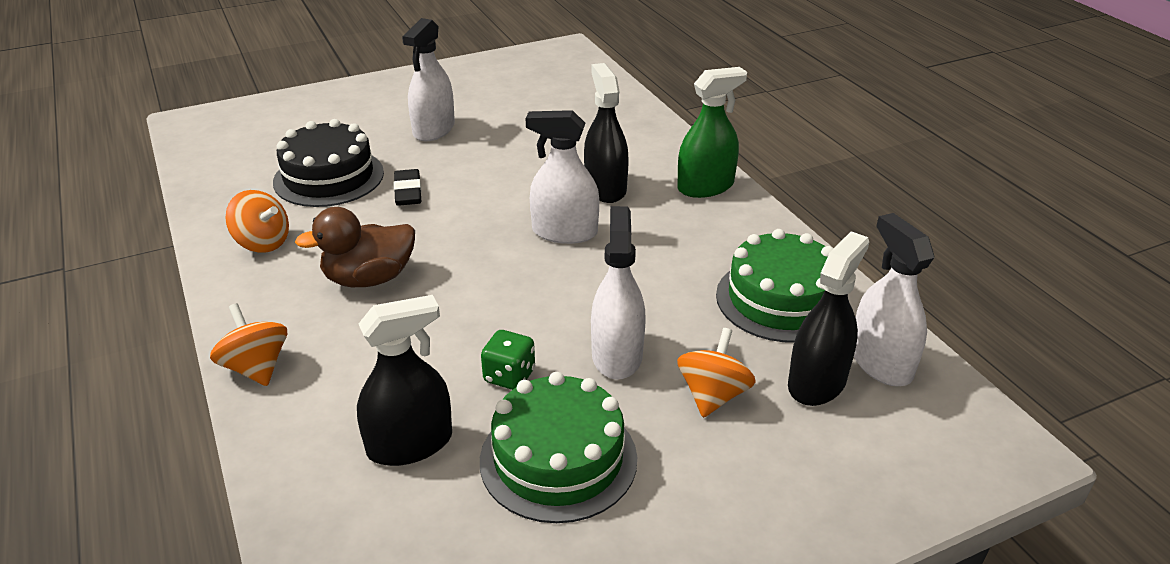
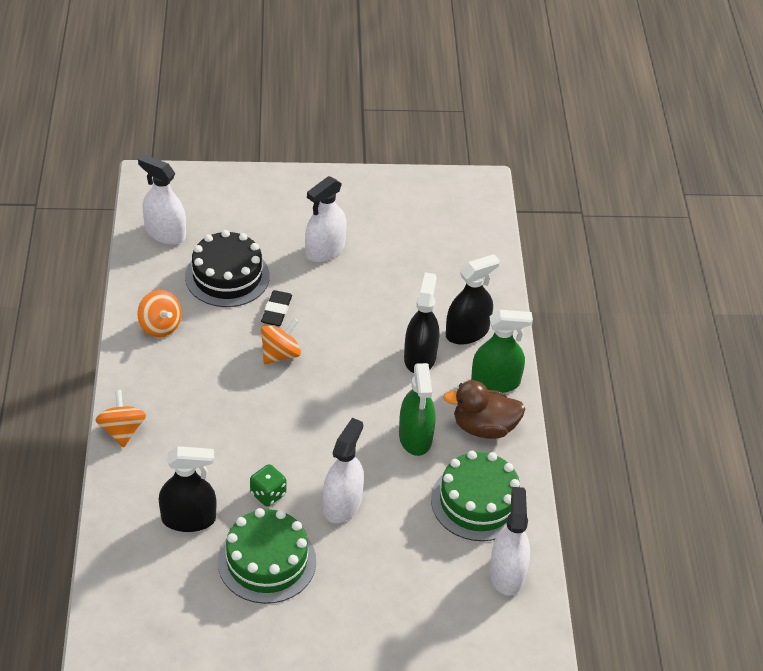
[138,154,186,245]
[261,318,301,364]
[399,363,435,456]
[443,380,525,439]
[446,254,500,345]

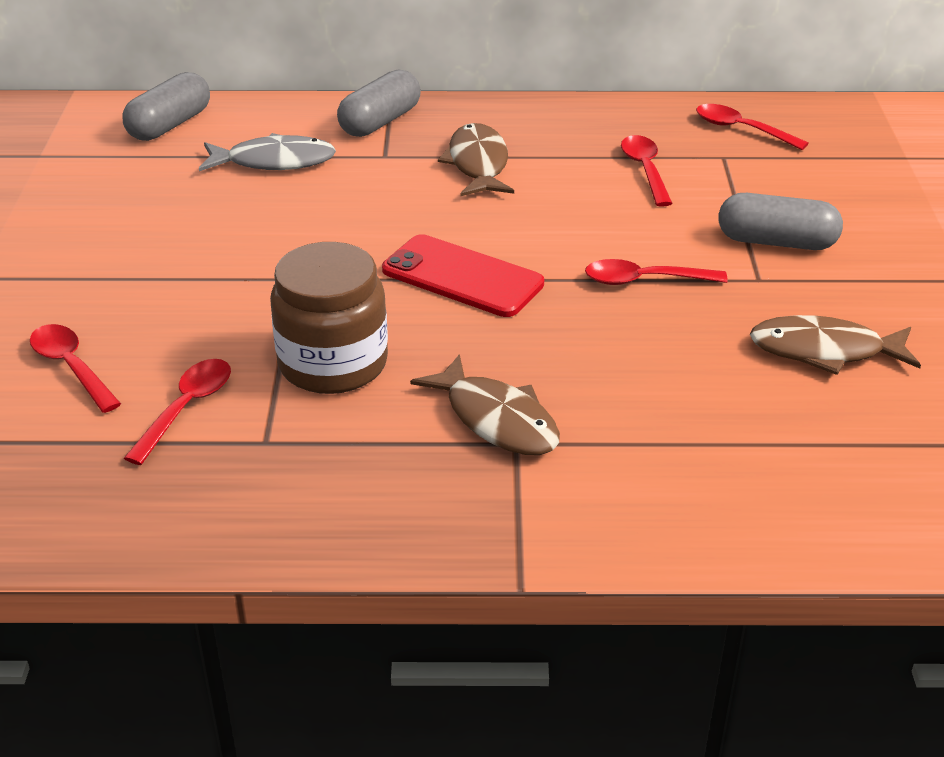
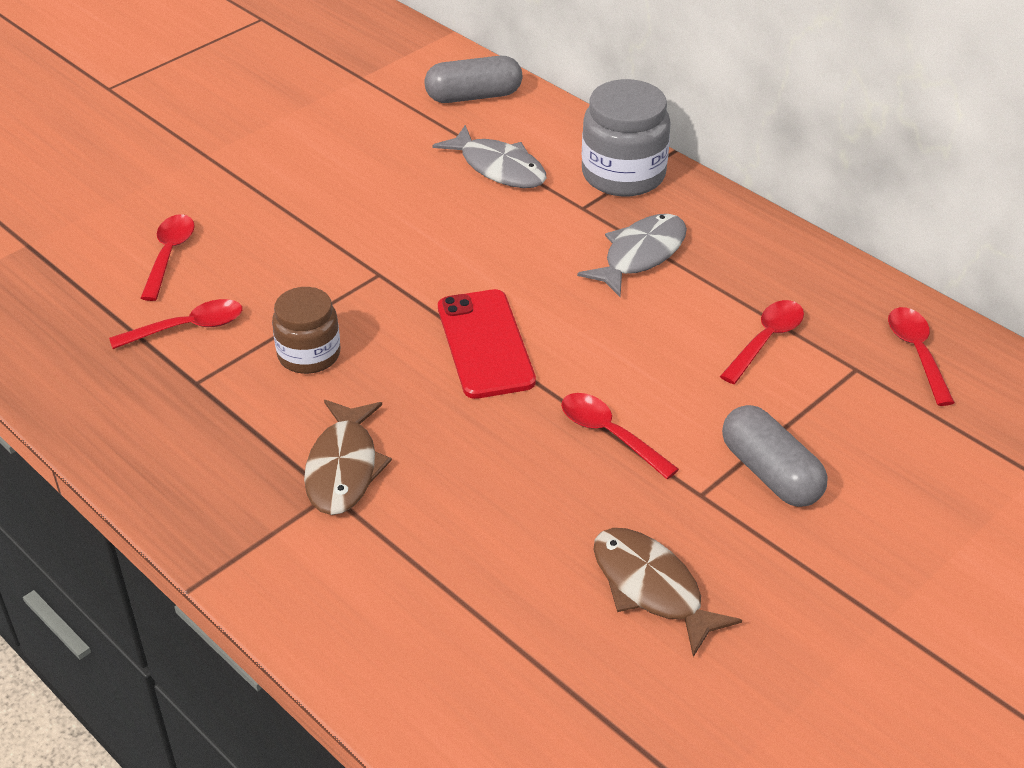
[272,287,340,374]
[577,214,687,297]
[582,79,671,197]

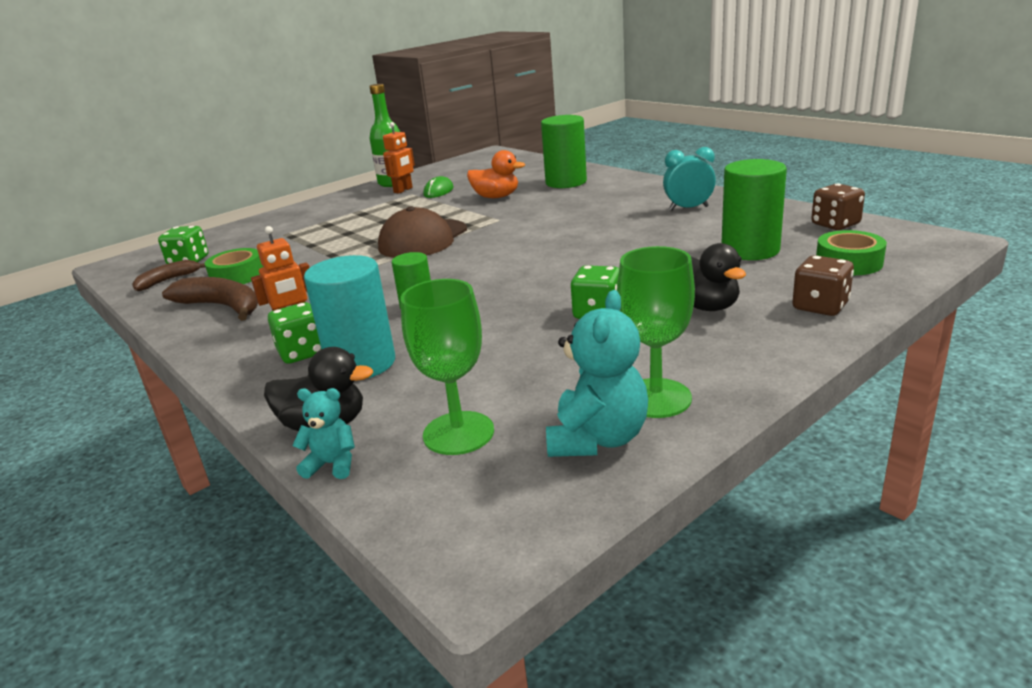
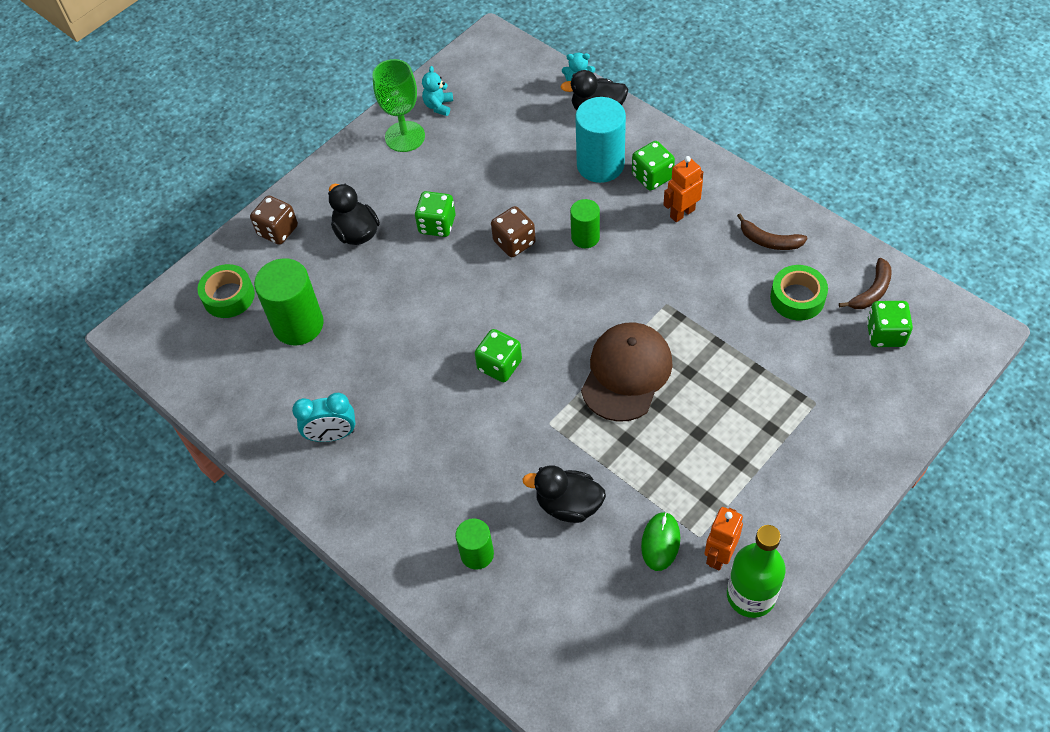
[422,66,453,116]
[455,518,494,570]
[474,329,522,382]
[491,206,536,257]
[522,465,606,523]
[737,213,808,250]
[400,279,494,455] (first image)

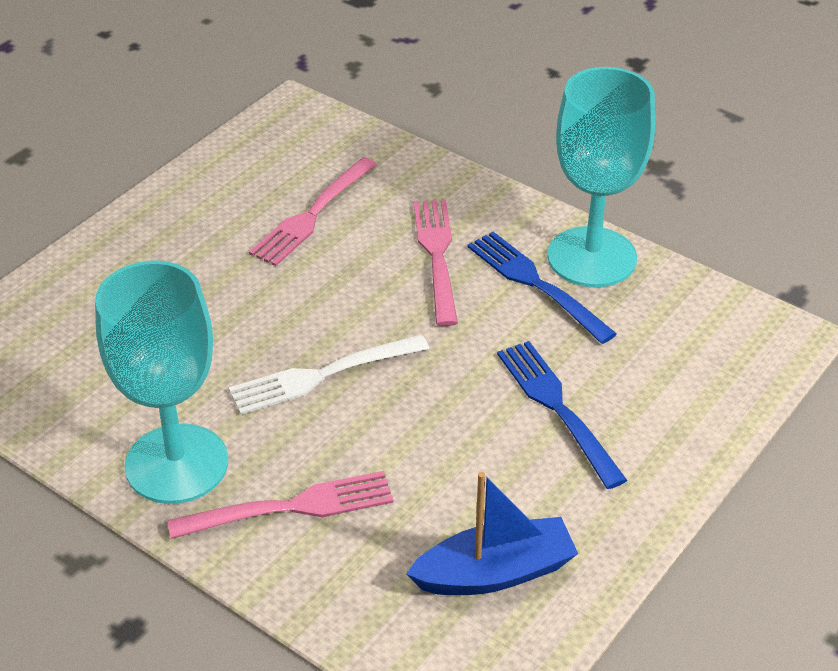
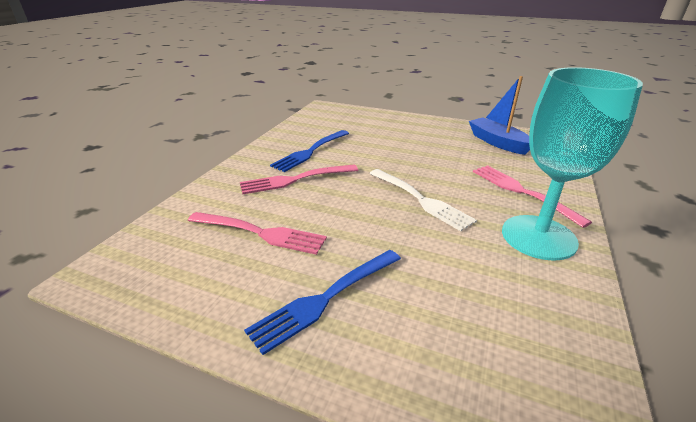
[244,250,401,355]
[548,67,655,287] (first image)

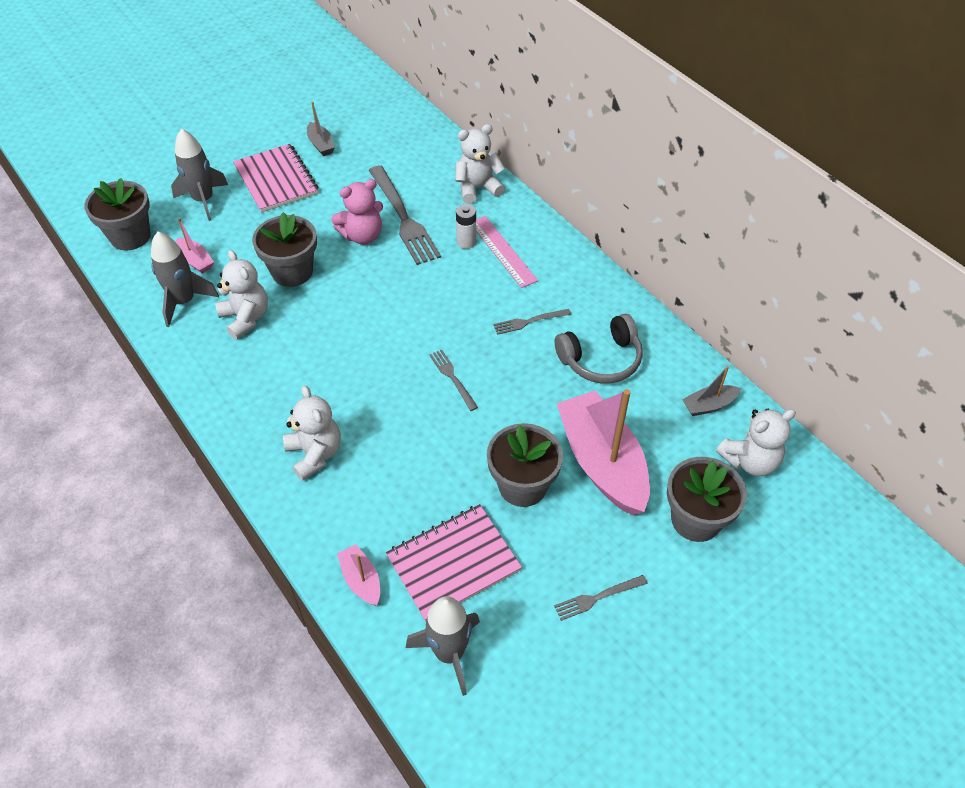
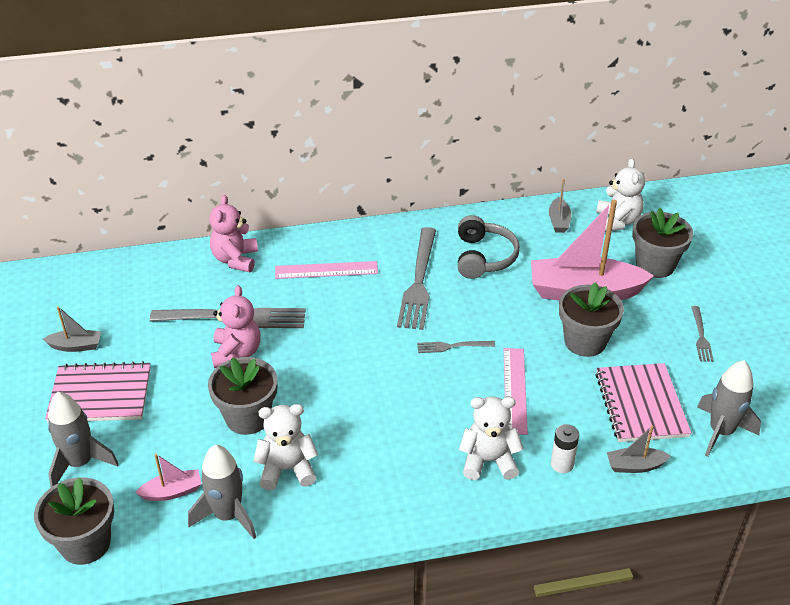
[209,195,258,272]
[397,227,436,330]
[504,348,528,435]
[551,424,579,473]
[607,425,671,473]

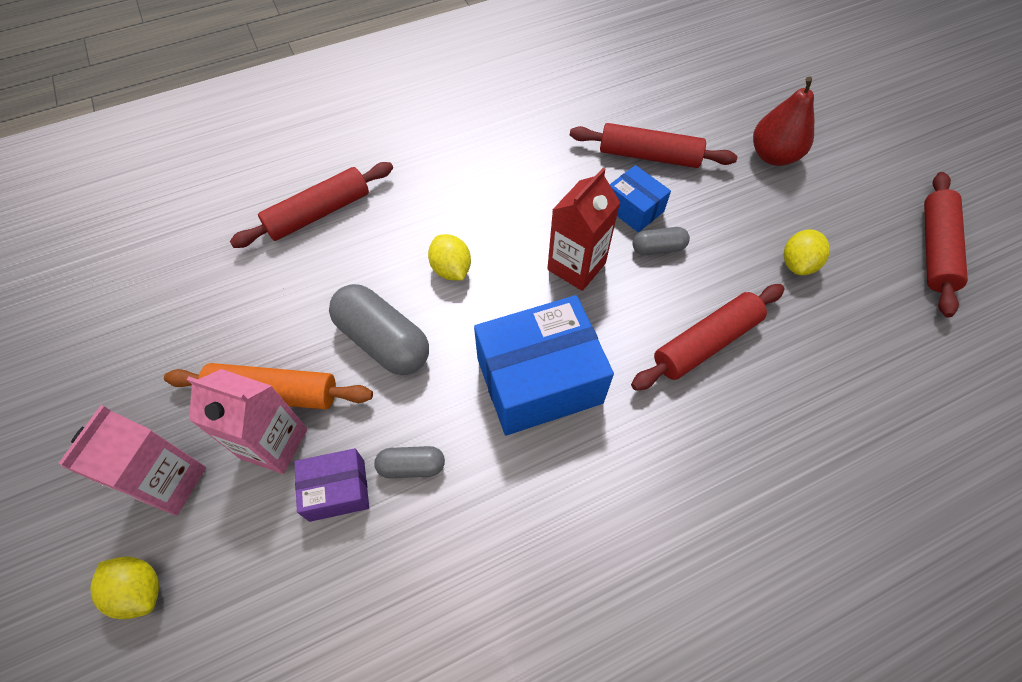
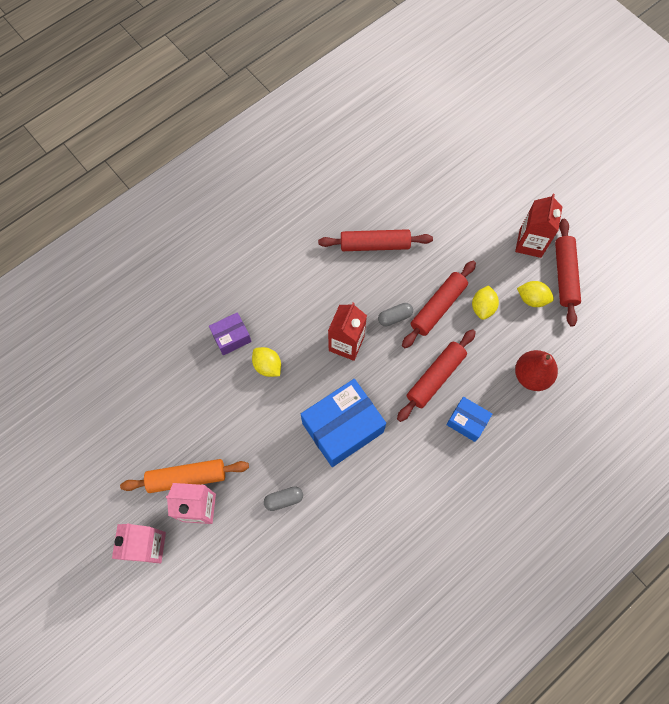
[209,312,252,355]
[402,261,476,348]
[446,397,492,442]
[515,194,562,258]
[515,350,558,391]
[517,281,554,307]
[329,284,429,375] (first image)

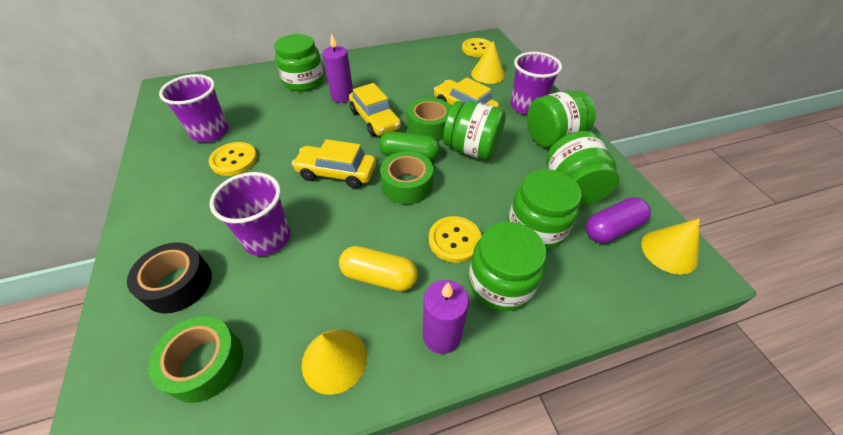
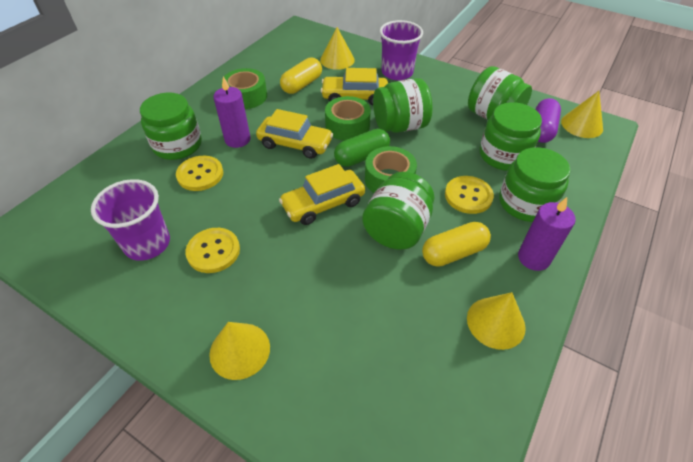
[176,156,223,191]
[209,322,270,380]
[222,68,267,109]
[280,58,322,94]
[362,172,434,250]
[127,242,212,314] (first image)
[210,172,291,256] (first image)

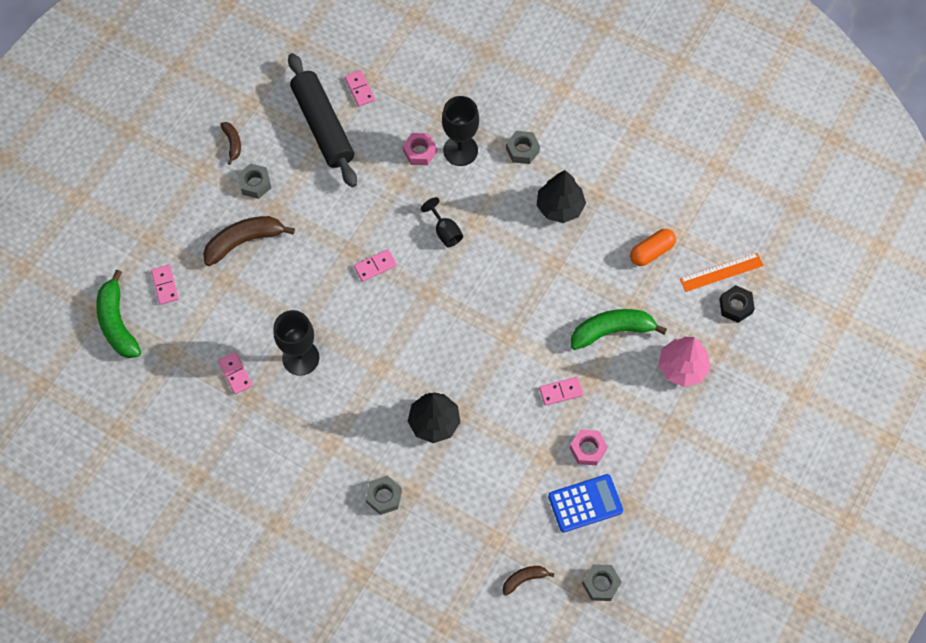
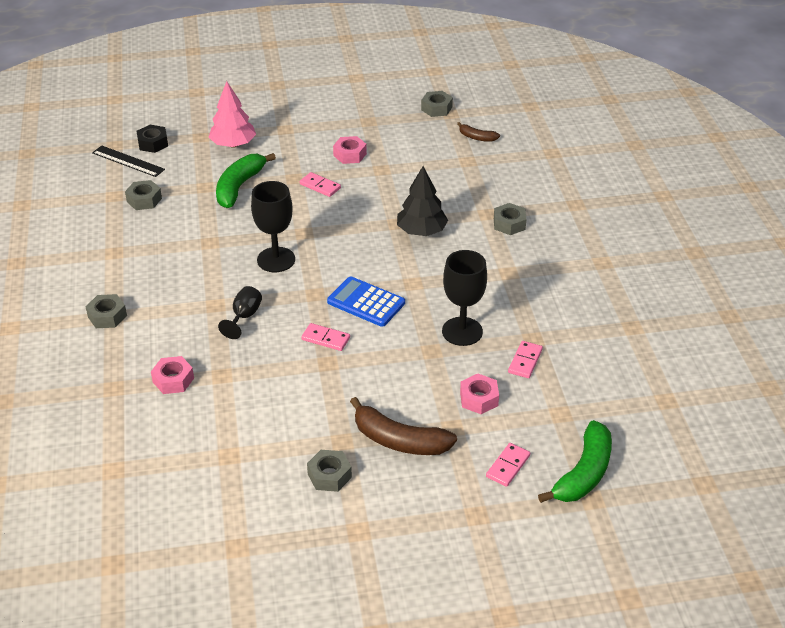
[92,145,165,177]
[125,180,162,210]
[216,153,276,208]
[251,181,295,272]
[327,276,405,327]
[460,373,499,414]
[220,122,241,165] (first image)
[288,53,357,187] (first image)
[345,70,375,107] (first image)
[537,170,586,223] (first image)

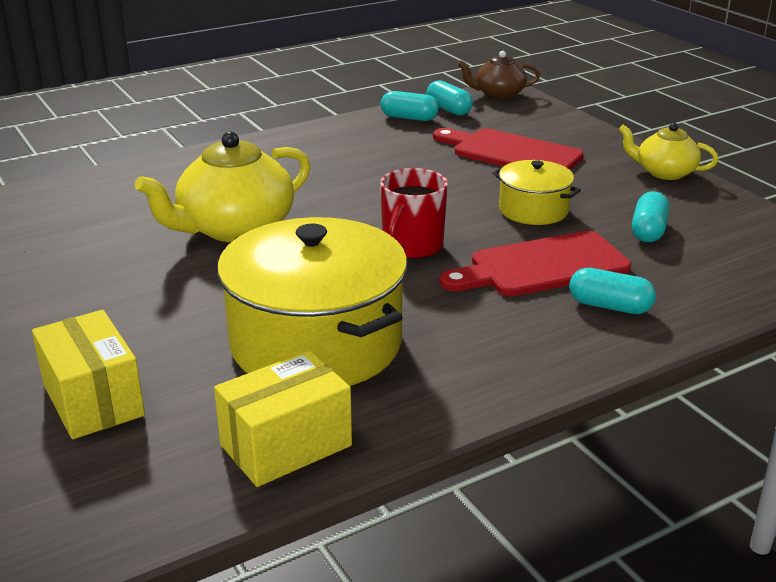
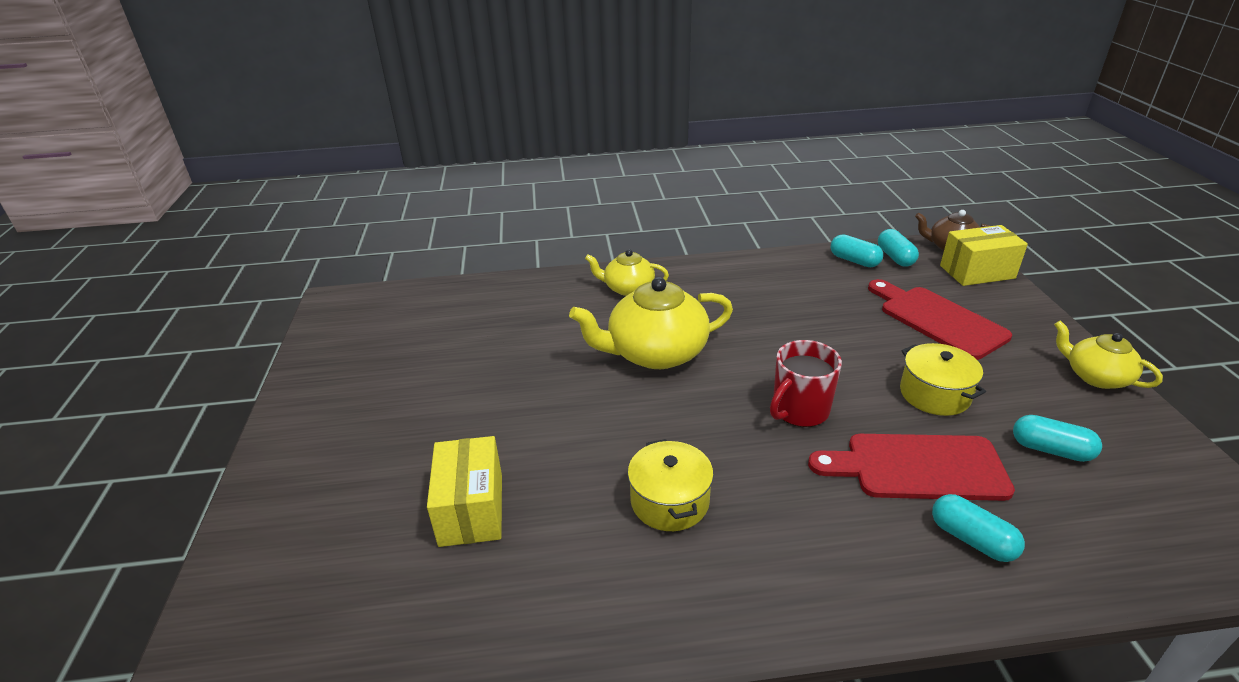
[585,249,669,296]
[628,439,714,531]
[940,225,1028,286]
[1013,415,1102,462]

